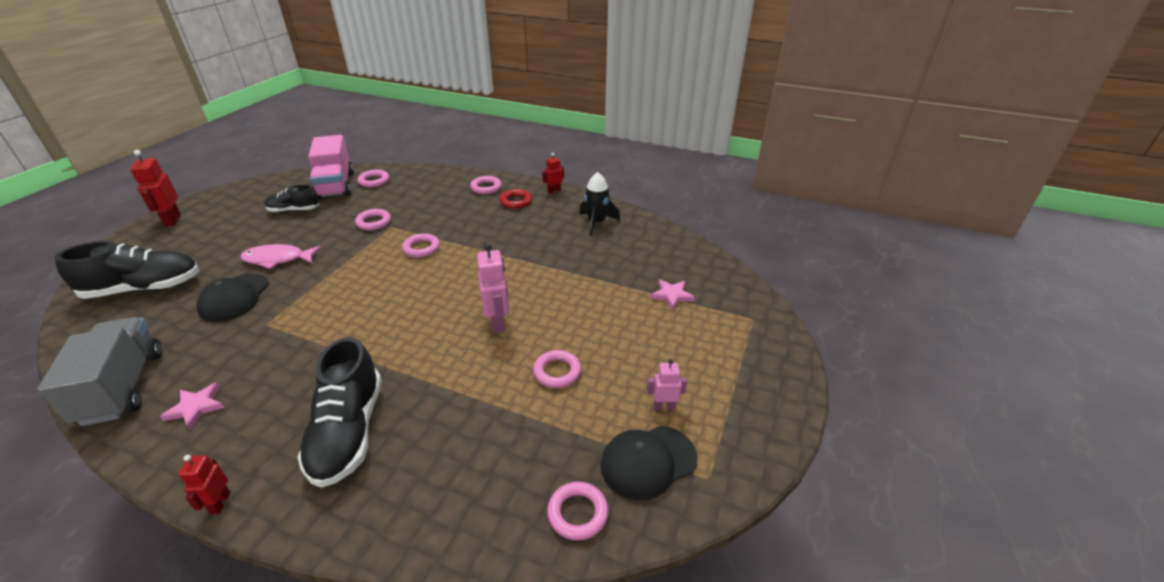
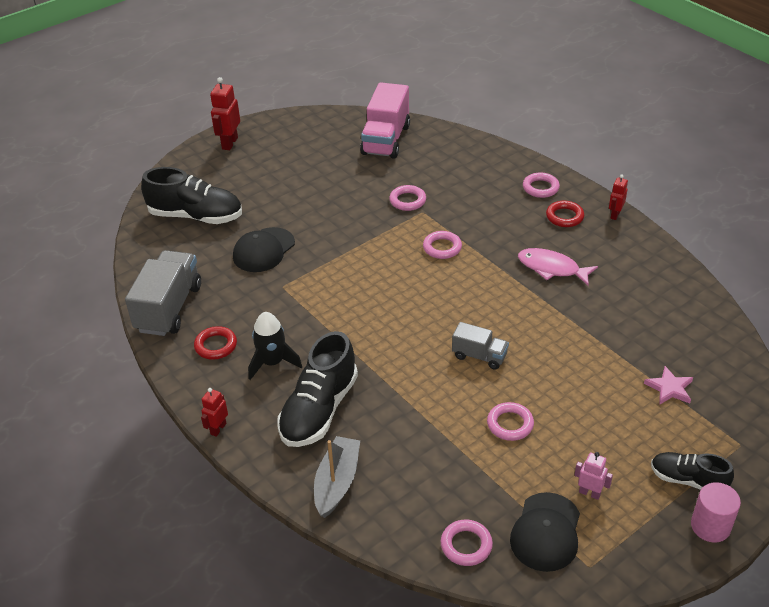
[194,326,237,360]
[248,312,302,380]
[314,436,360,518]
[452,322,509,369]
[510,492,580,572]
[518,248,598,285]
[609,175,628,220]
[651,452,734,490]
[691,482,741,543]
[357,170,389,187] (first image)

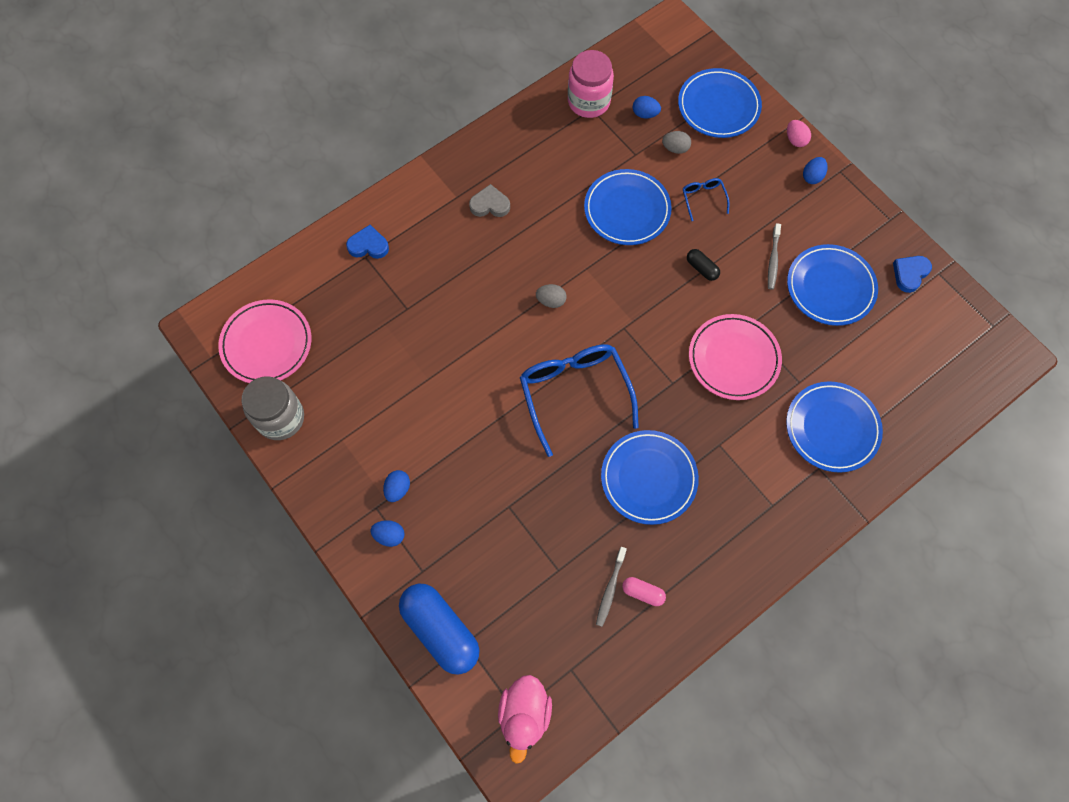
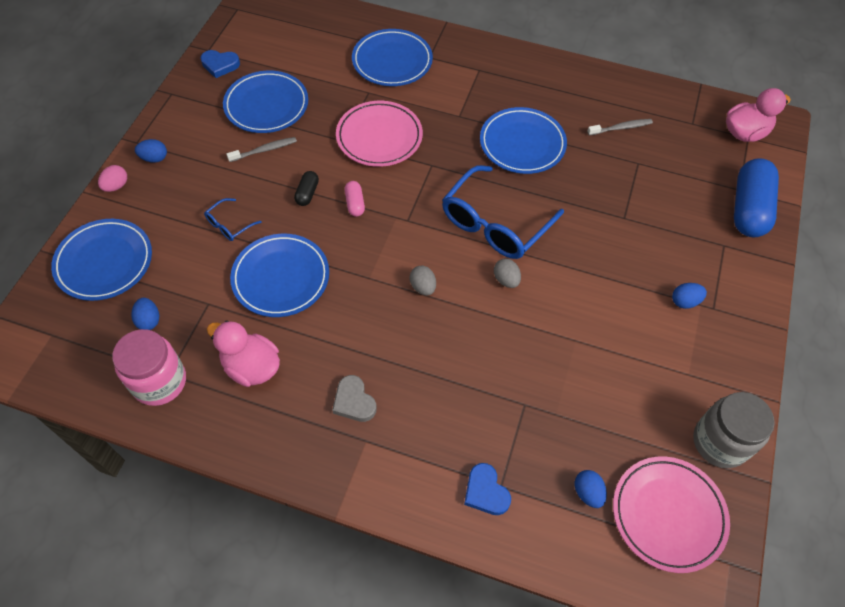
[207,320,280,387]
[345,181,365,217]
[494,259,521,288]
[574,470,607,508]

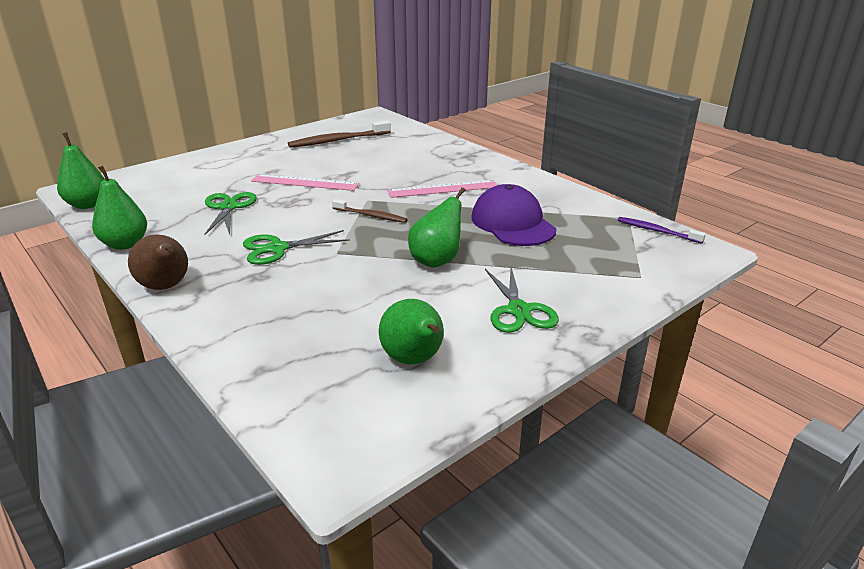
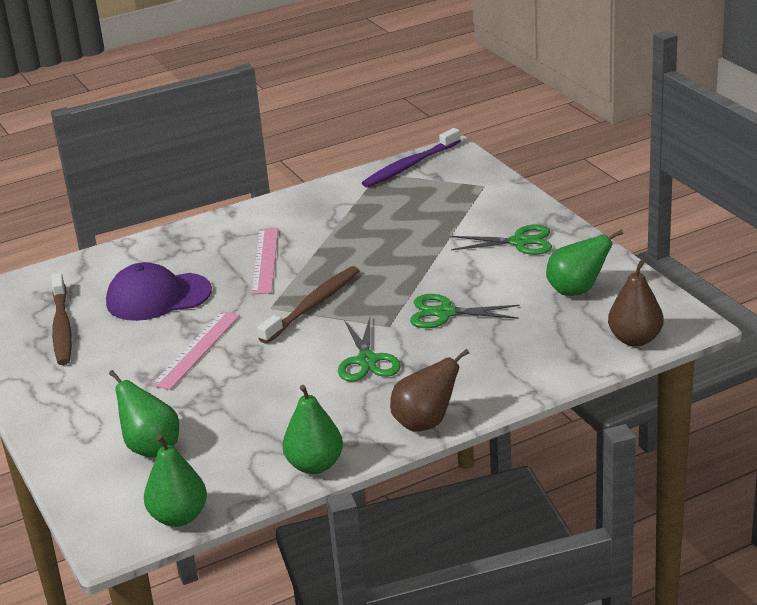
[106,262,212,321]
[109,370,179,458]
[257,266,359,344]
[362,128,461,188]
[410,294,520,328]
[608,261,663,347]

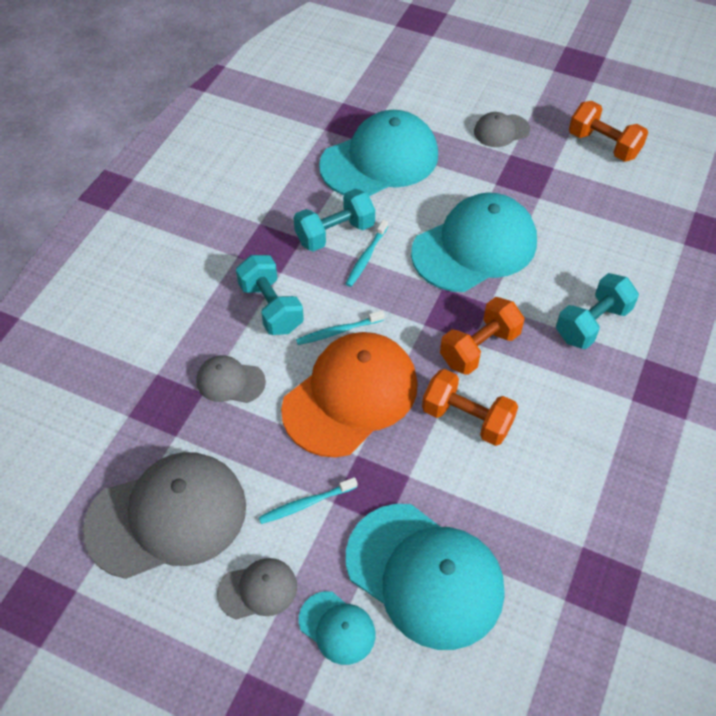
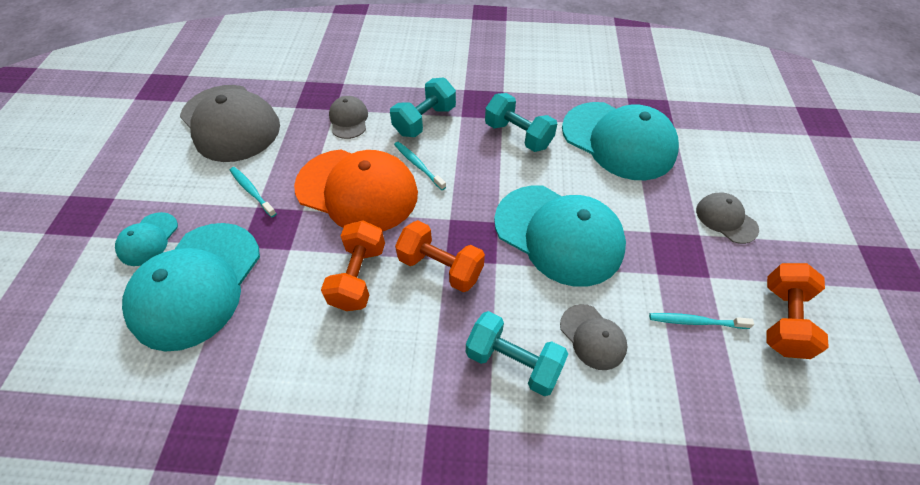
[560,304,627,370]
[649,313,754,329]

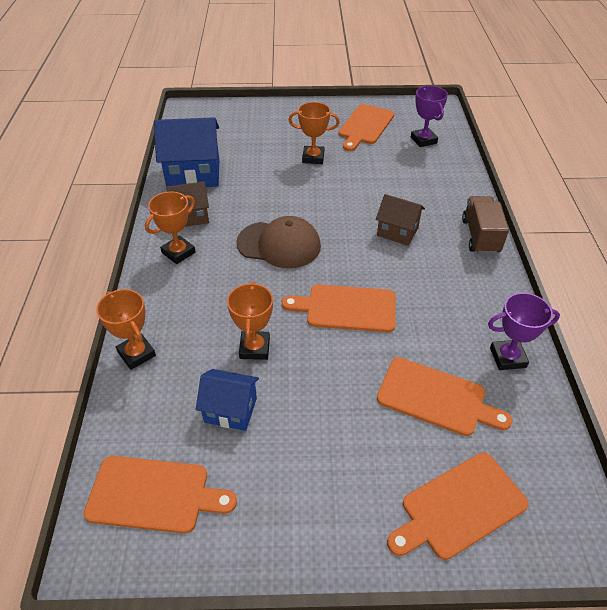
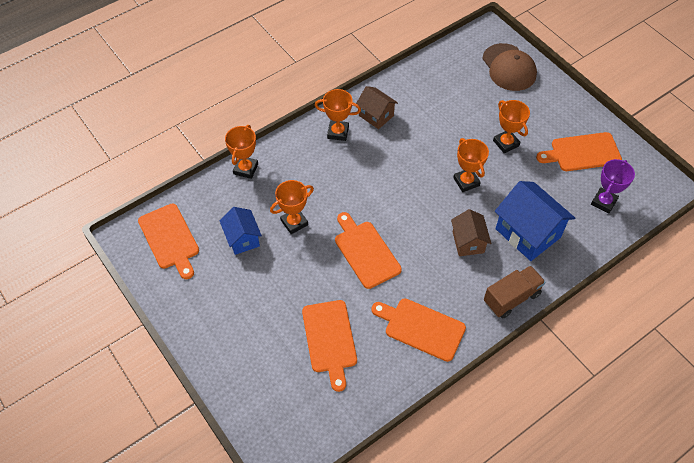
[371,299,466,362]
[453,138,489,192]
[482,43,537,91]
[495,181,575,261]
[488,293,560,370] (first image)

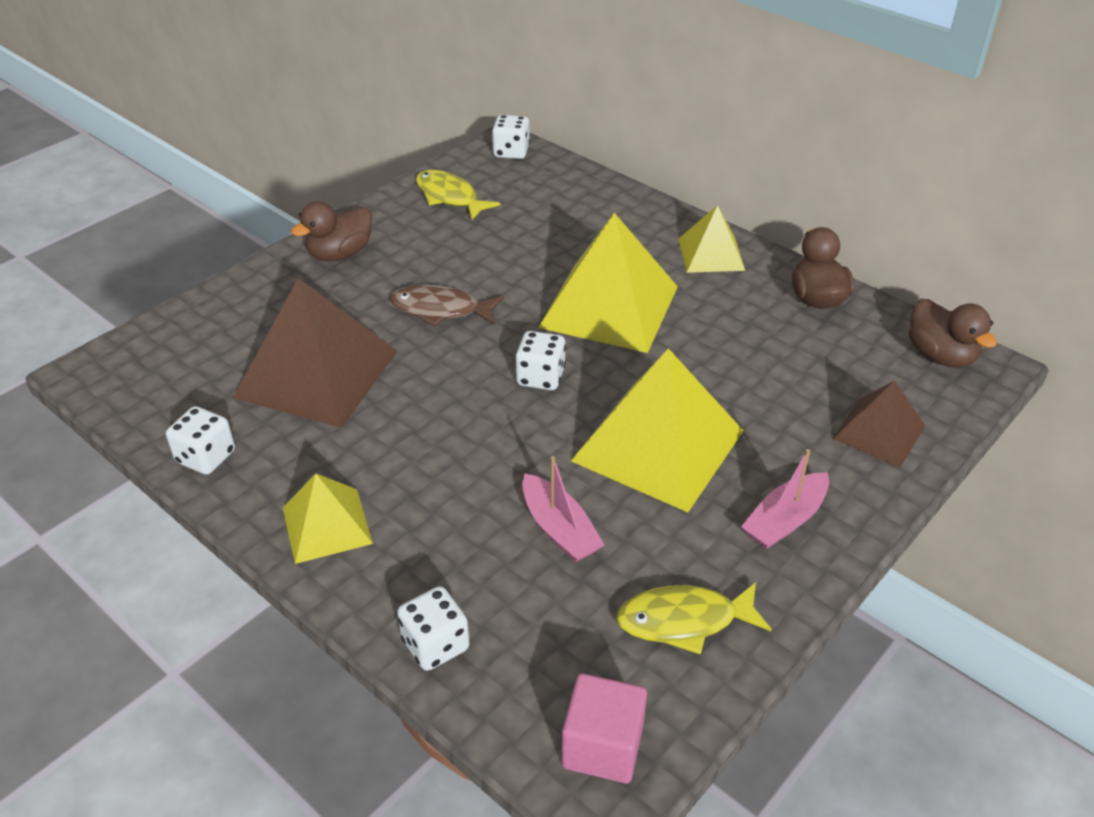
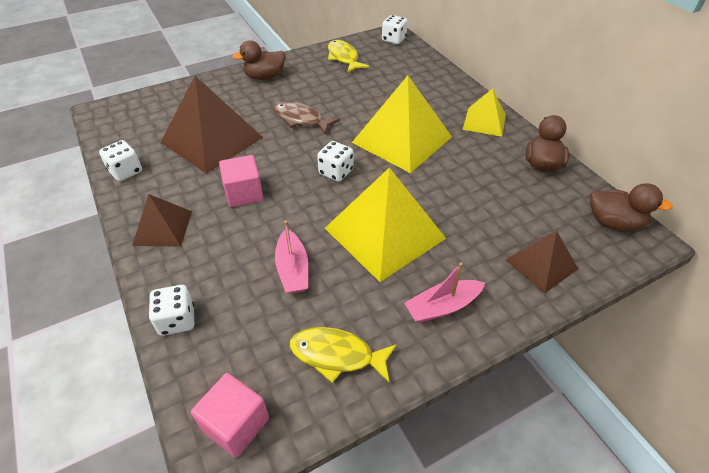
[132,194,192,247]
[219,155,264,207]
[590,183,673,231]

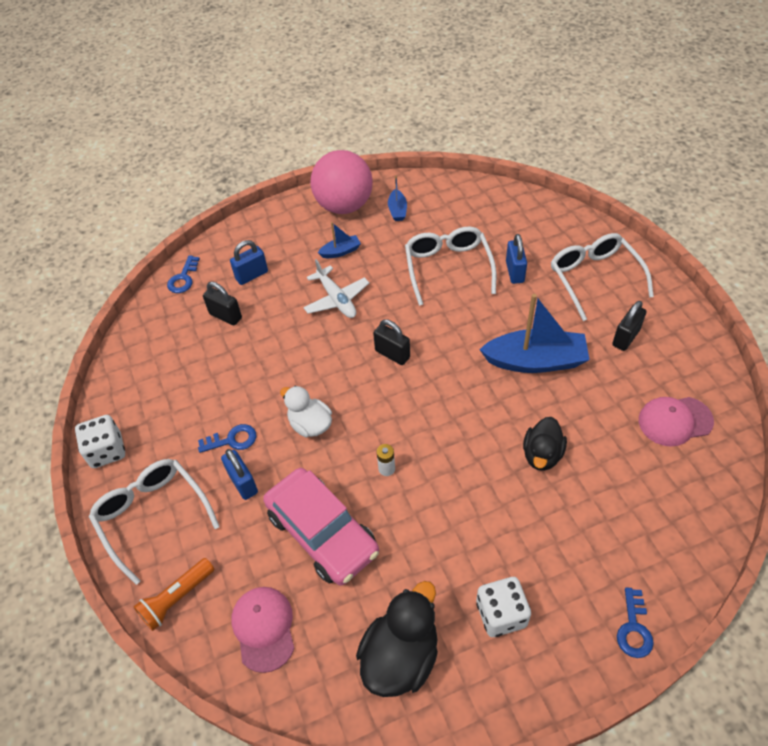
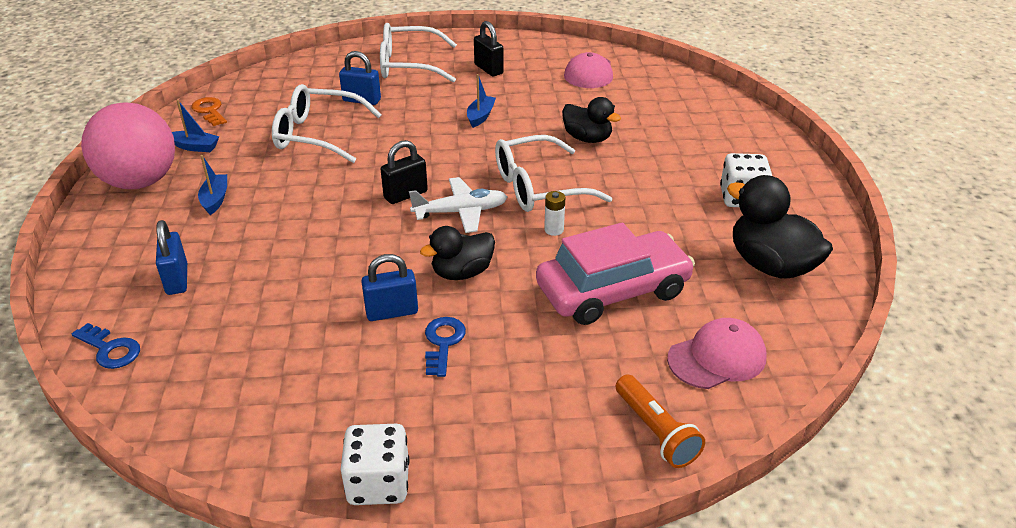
[191,97,227,126]
[361,254,418,321]
[409,177,507,233]
[420,226,495,280]
[467,74,496,128]
[495,135,613,212]
[667,318,767,389]
[203,282,242,325] (first image)
[617,588,654,658] (first image)

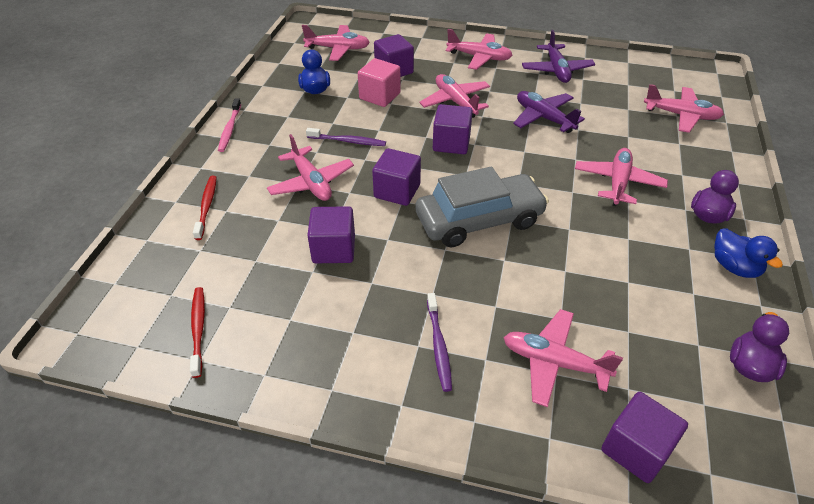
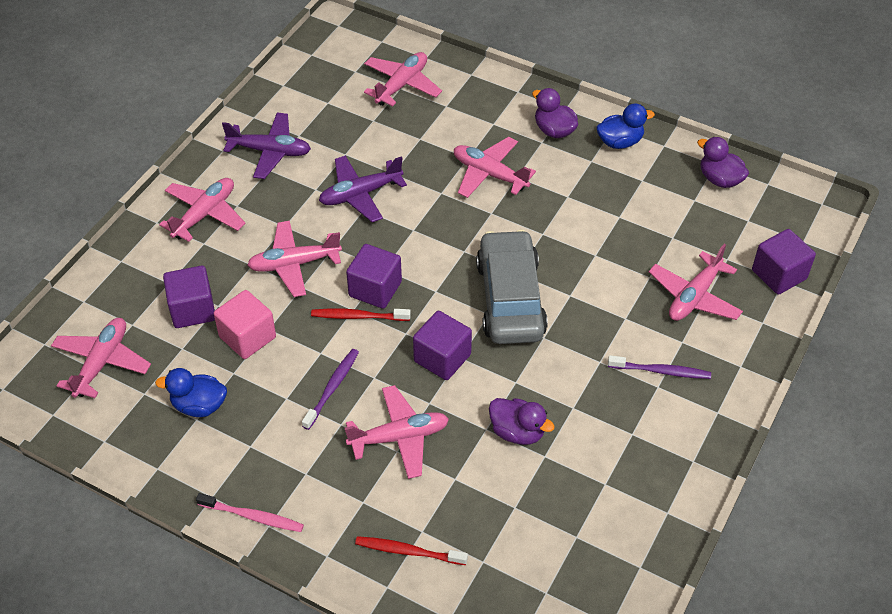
[311,308,411,321]
[489,398,555,445]

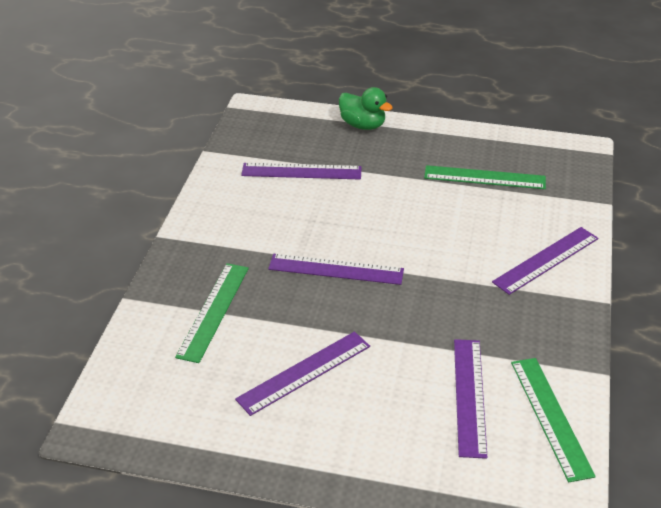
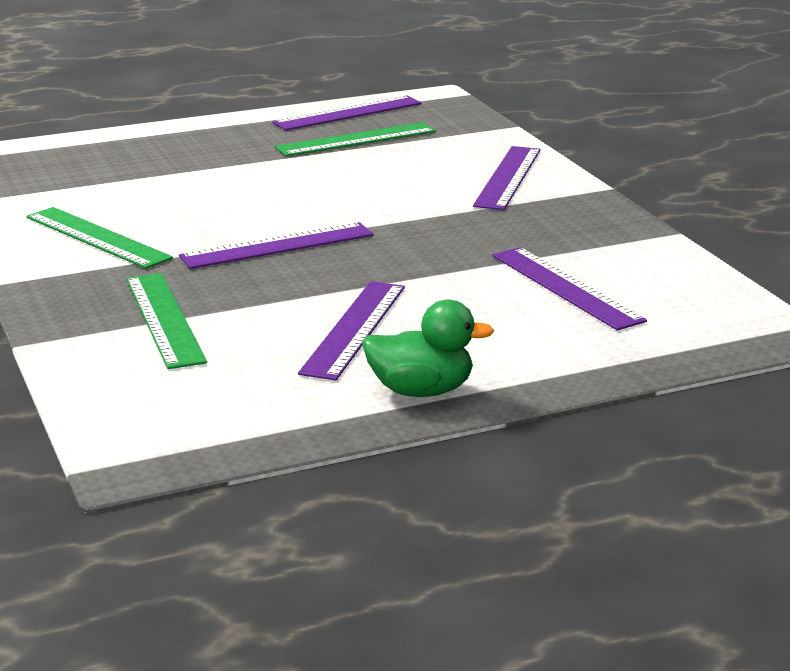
[26,207,173,269]
[272,95,422,131]
[362,299,494,397]

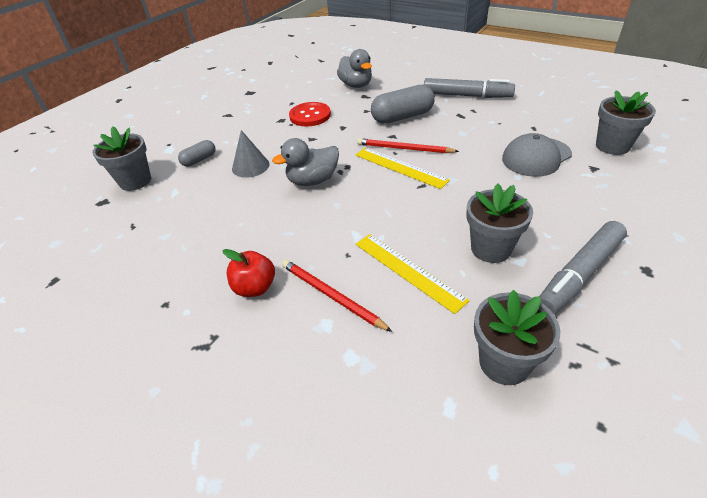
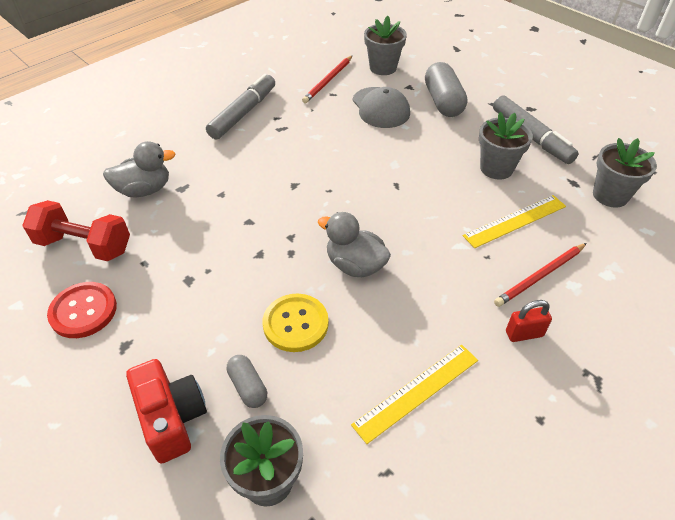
[22,200,130,261]
[47,282,117,338]
[126,359,207,463]
[263,294,329,352]
[302,55,353,103]
[318,212,391,277]
[351,345,478,444]
[425,62,467,117]
[506,300,552,342]

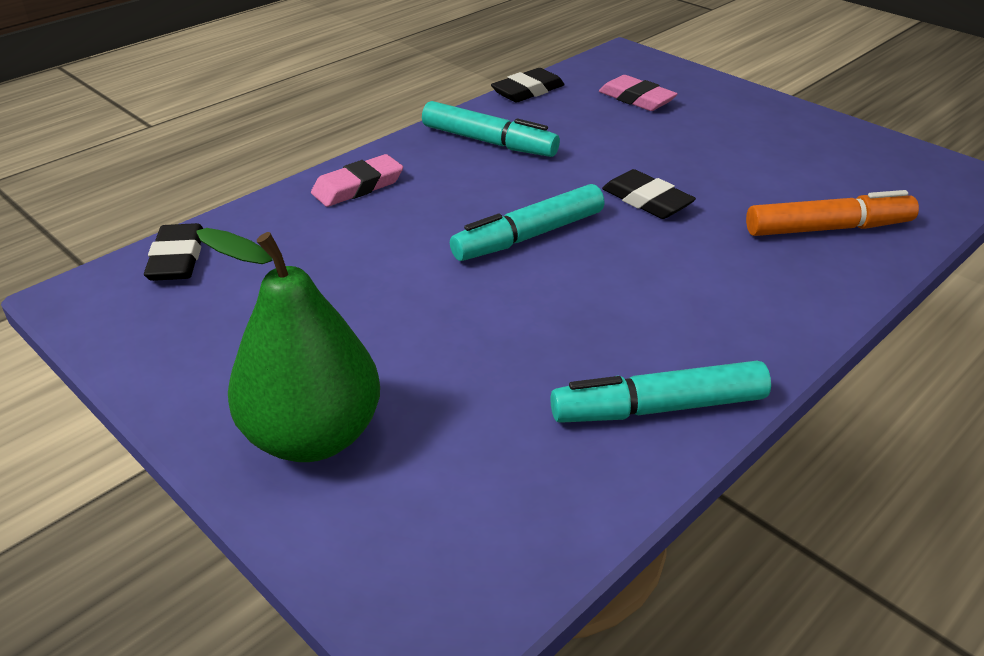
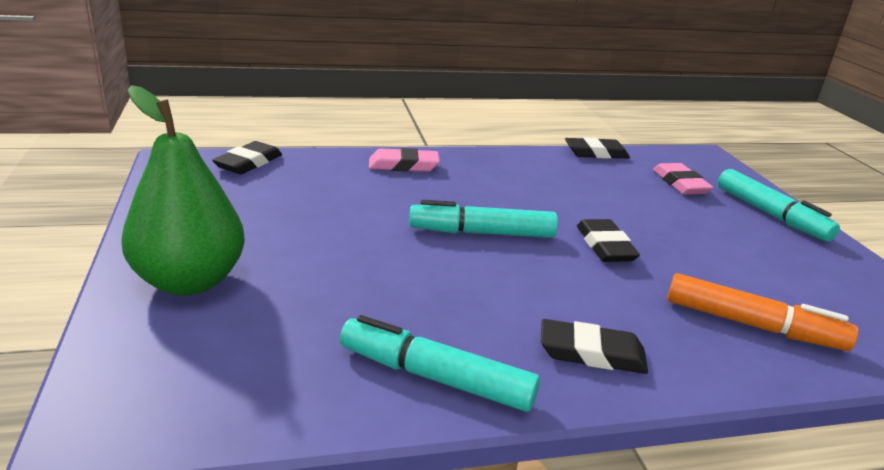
[541,319,648,374]
[718,169,840,242]

